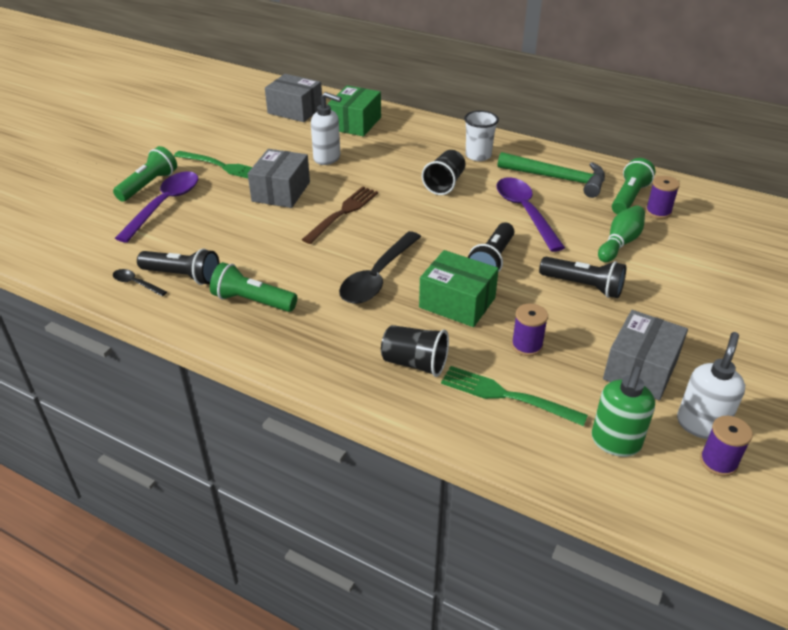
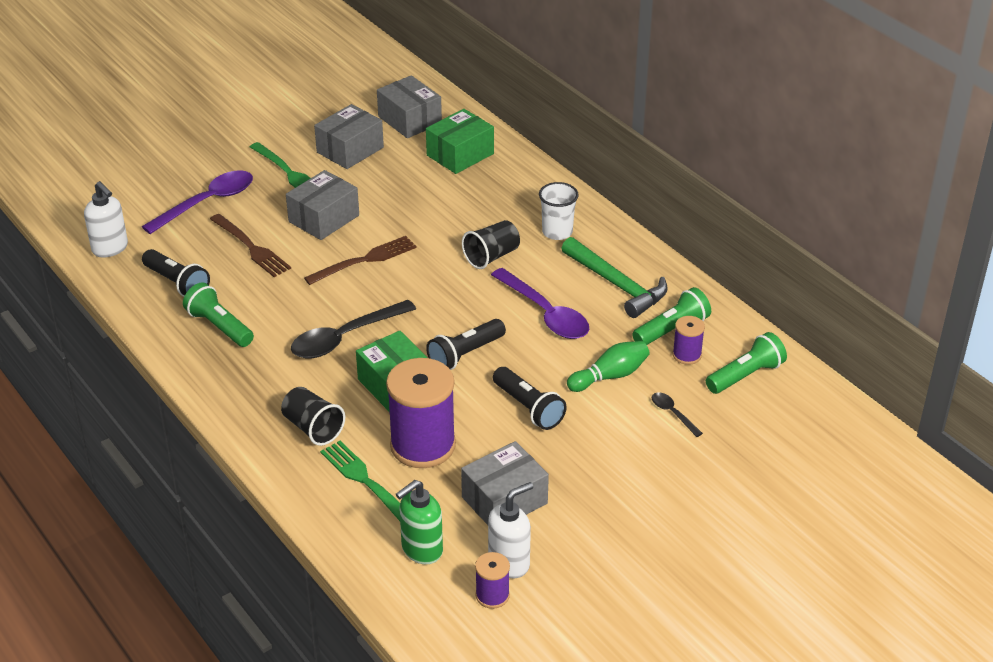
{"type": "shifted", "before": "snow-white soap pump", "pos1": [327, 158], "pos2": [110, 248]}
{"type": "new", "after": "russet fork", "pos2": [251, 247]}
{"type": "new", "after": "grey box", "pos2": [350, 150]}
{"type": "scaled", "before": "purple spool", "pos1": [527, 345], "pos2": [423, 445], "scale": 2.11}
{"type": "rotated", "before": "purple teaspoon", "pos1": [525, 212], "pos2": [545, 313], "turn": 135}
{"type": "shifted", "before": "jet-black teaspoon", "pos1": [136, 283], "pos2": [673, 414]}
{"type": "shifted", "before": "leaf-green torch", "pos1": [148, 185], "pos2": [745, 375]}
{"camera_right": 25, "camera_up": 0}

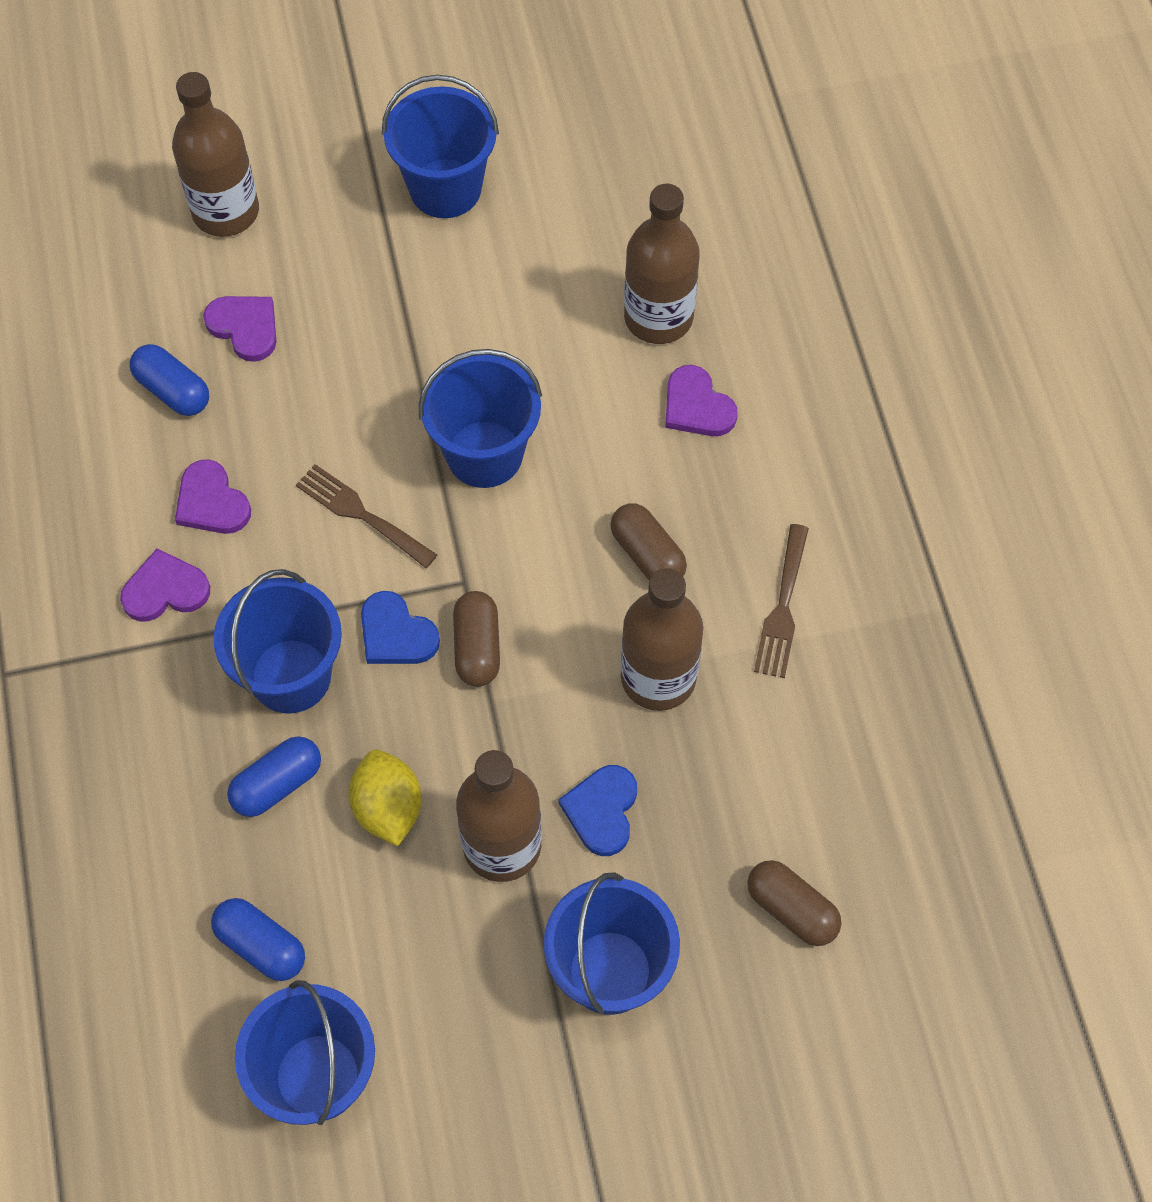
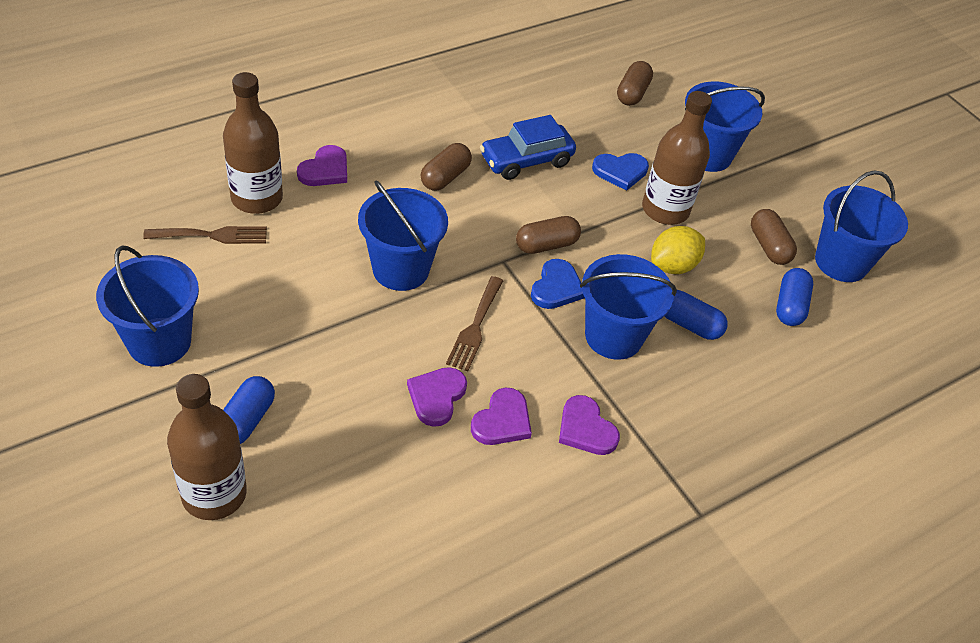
{"type": "shifted", "before": "russet fork", "pos1": [782, 608], "pos2": [212, 235]}
{"type": "shifted", "before": "cobalt capsule", "pos1": [173, 390], "pos2": [246, 420]}
{"type": "shifted", "before": "purple love heart", "pos1": [245, 327], "pos2": [436, 397]}
{"type": "swapped", "before": "russet flask", "after": "cobalt toy car", "pos1": [658, 677], "pos2": [526, 160]}
{"type": "new", "after": "russet capsule", "pos2": [769, 246]}
{"camera_right": -115, "camera_up": -15}

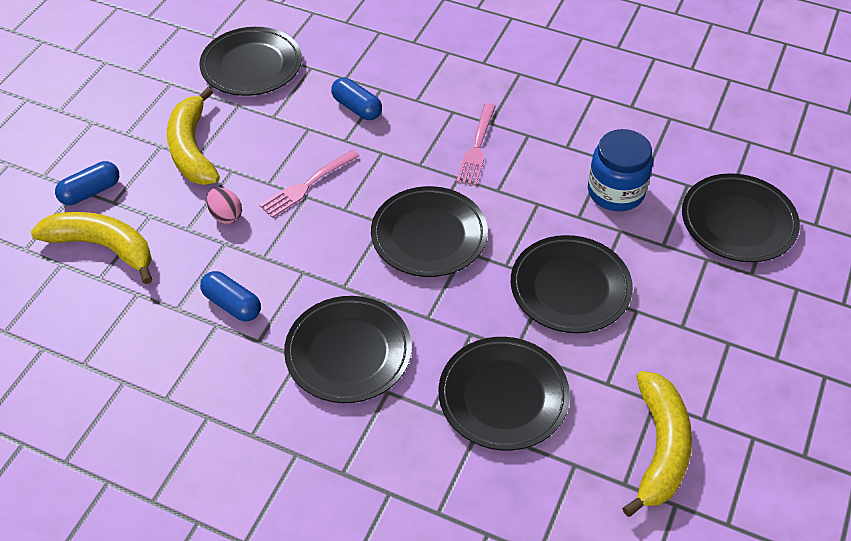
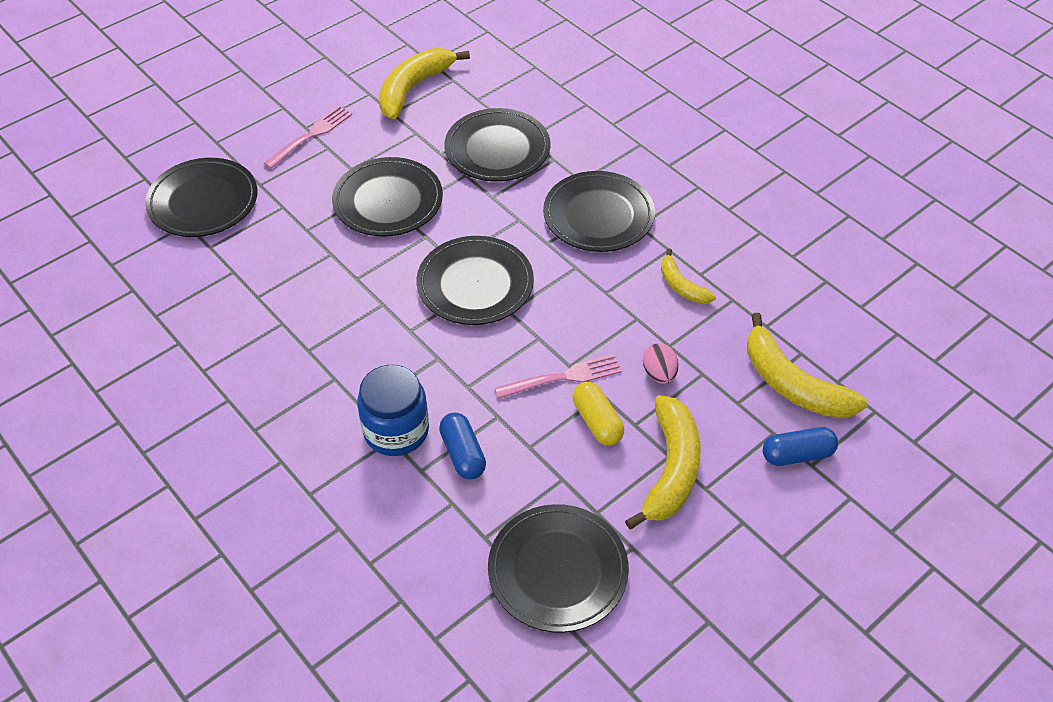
{"type": "shifted", "before": "rose-pink fork", "pos1": [477, 147], "pos2": [311, 135]}
{"type": "shifted", "before": "cobalt preserve jar", "pos1": [615, 192], "pos2": [396, 430]}
{"type": "new", "after": "bright yellow capsule", "pos2": [597, 421]}
{"type": "swapped", "before": "cobalt capsule", "after": "bright yellow toy banana", "pos1": [232, 304], "pos2": [681, 286]}
{"camera_right": -155, "camera_up": 0}

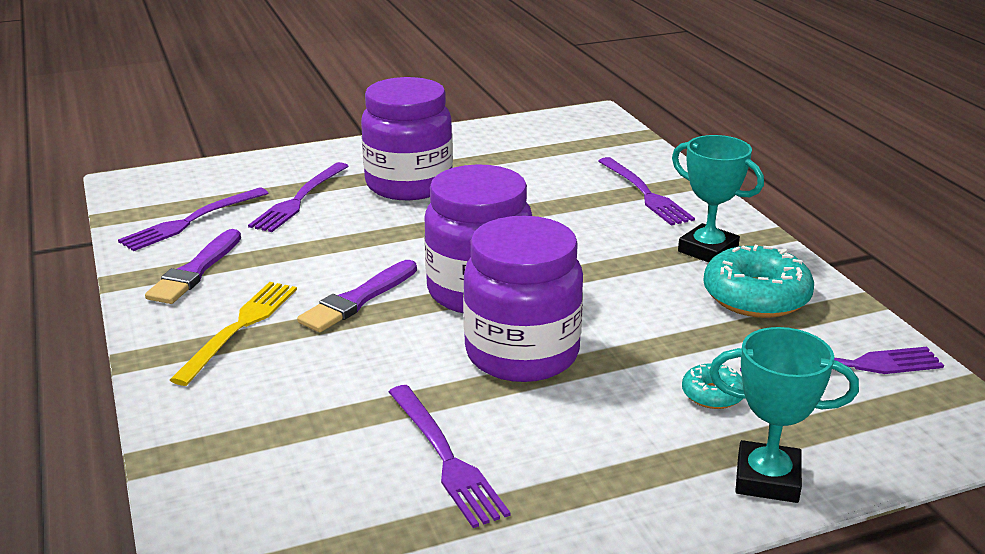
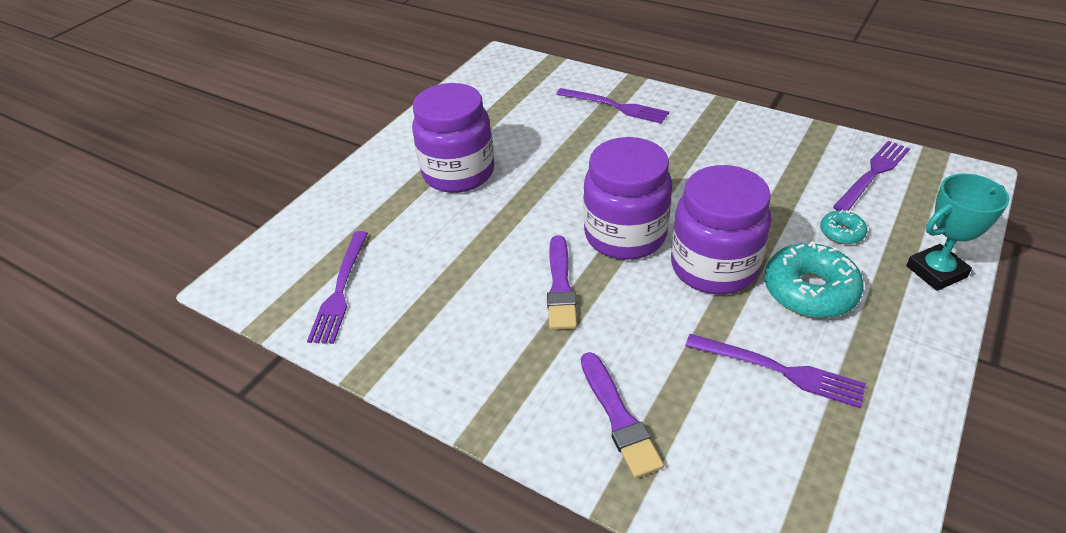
{"type": "shifted", "before": "purple paint brush", "pos1": [195, 271], "pos2": [618, 417]}
{"type": "shifted", "before": "teal donut", "pos1": [756, 296], "pos2": [809, 290]}
{"type": "gone", "before": "bright yellow fork", "pos1": [239, 328]}
{"type": "gone", "before": "purple fork", "pos1": [299, 199]}
{"type": "gone", "before": "teal trophy", "pos1": [708, 250]}
{"camera_right": -35, "camera_up": 15}

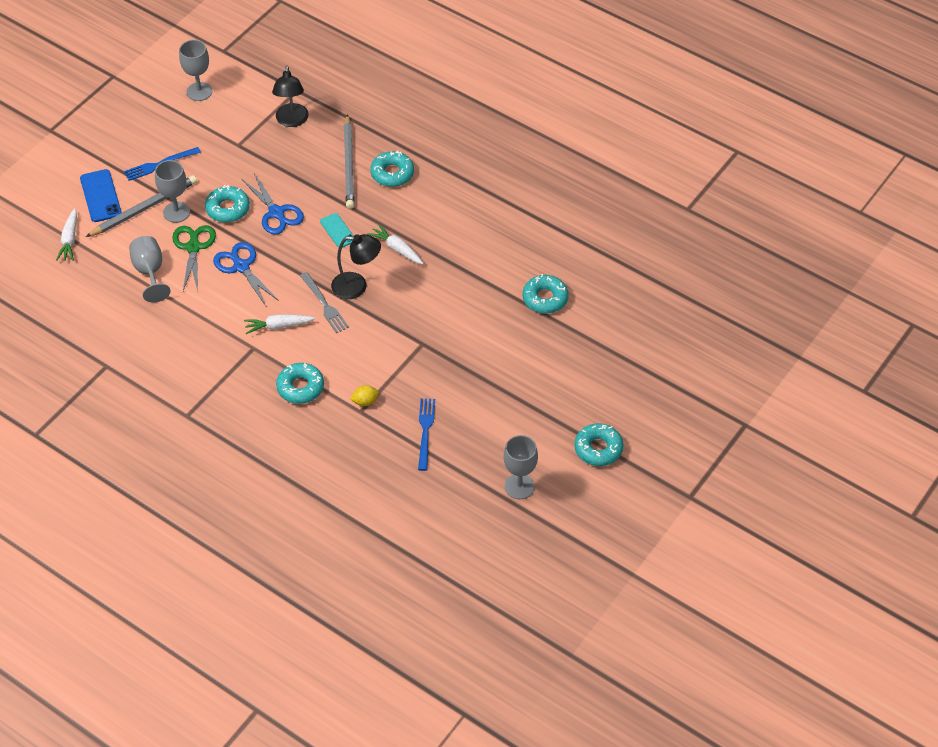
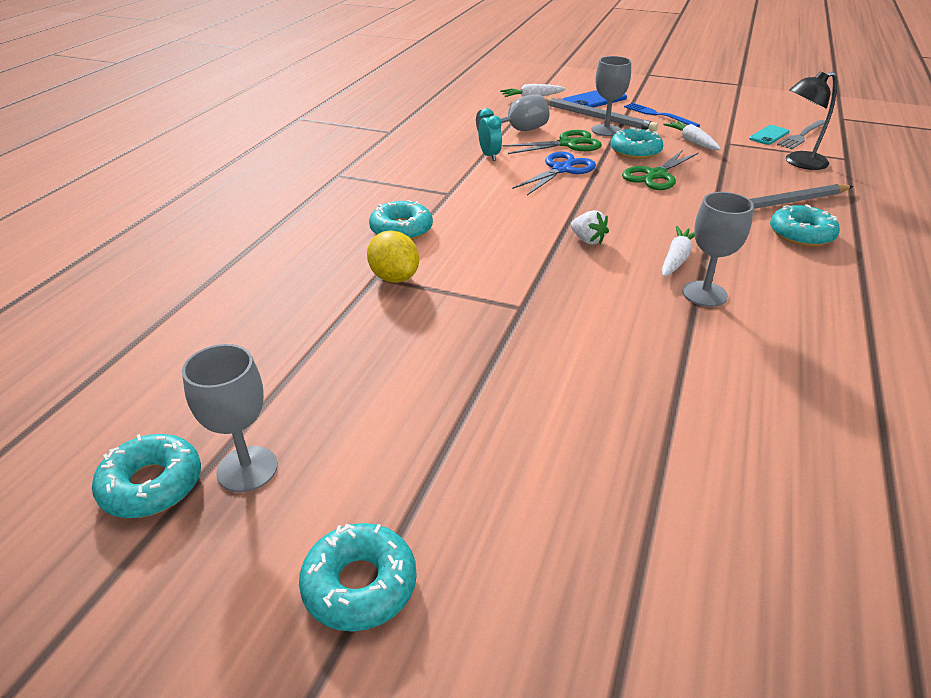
{"type": "shifted", "before": "teal donut", "pos1": [545, 298], "pos2": [152, 485]}
{"type": "scaled", "before": "bright yellow lemon", "pos1": [365, 401], "pos2": [394, 277], "scale": 1.63}
{"type": "new", "after": "teal alarm clock", "pos2": [489, 156]}
{"type": "swapped", "before": "jet-black reading lamp", "after": "snow-white strawberry", "pos1": [357, 286], "pos2": [587, 240]}
{"type": "repainted", "before": "cobalt shears", "after": "leaf-green shears", "pos1": [277, 213], "pos2": [655, 175]}
{"type": "shifted", "before": "snow-white root vegetable", "pos1": [278, 326], "pos2": [692, 142]}
{"type": "shifted", "before": "grey goblet", "pos1": [199, 91], "pos2": [704, 294]}
{"type": "shifted", "before": "teal mobile phone", "pos1": [337, 231], "pos2": [769, 135]}
{"type": "shifted", "before": "grey fork", "pos1": [324, 305], "pos2": [802, 136]}
{"type": "gone", "before": "cobalt fork", "pos1": [425, 431]}
{"camera_right": 75, "camera_up": -15}

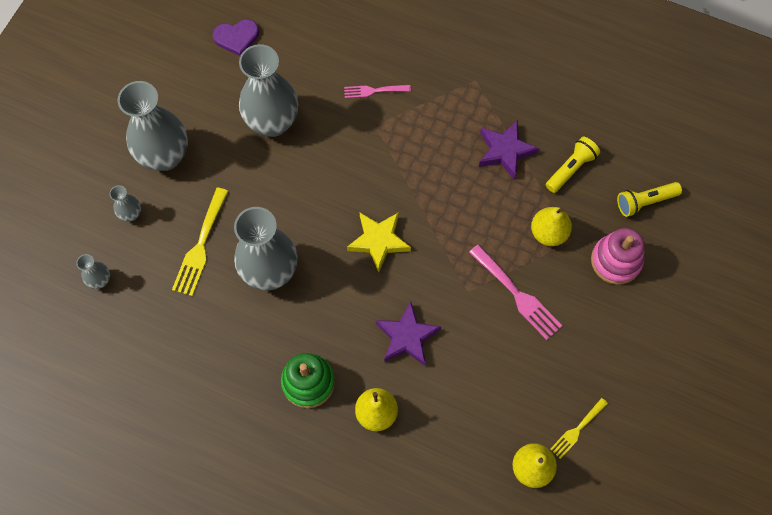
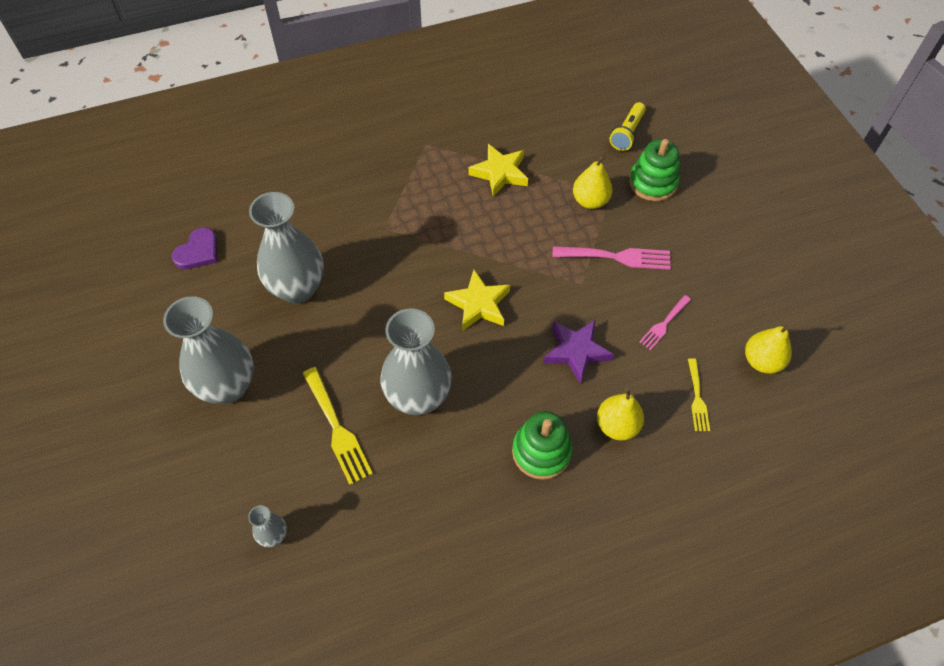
{"type": "repainted", "before": "purple star shape", "after": "bright yellow star shape", "pos1": [505, 151], "pos2": [499, 173]}
{"type": "repainted", "before": "rose-pink stacking toy", "after": "leaf-green stacking toy", "pos1": [616, 261], "pos2": [653, 183]}
{"type": "shifted", "before": "rose-pink fork", "pos1": [374, 91], "pos2": [664, 324]}
{"type": "shifted", "before": "bright yellow fork", "pos1": [577, 430], "pos2": [697, 398]}
{"type": "gone", "before": "grey flower vase", "pos1": [131, 214]}
{"type": "gone", "before": "bright yellow torch", "pos1": [570, 168]}
{"camera_right": -45, "camera_up": -10}

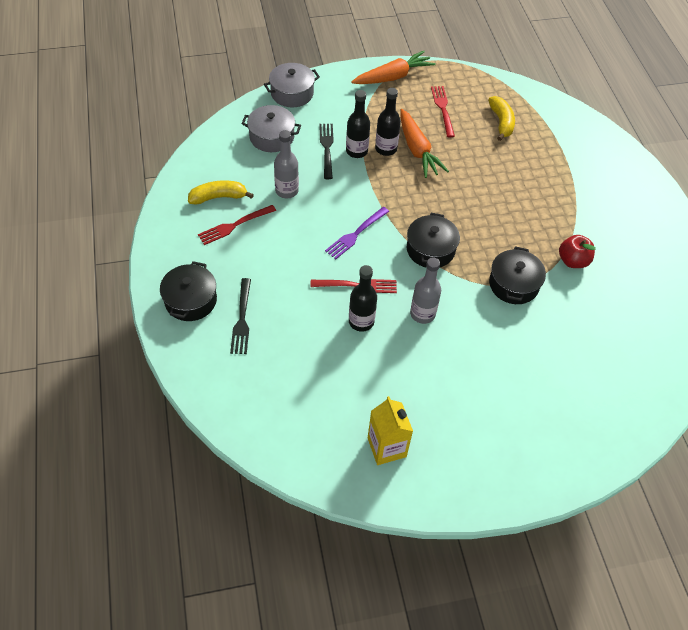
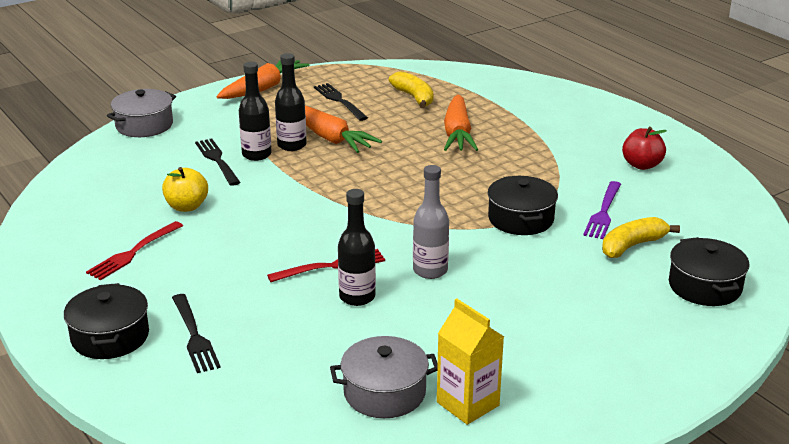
{"type": "swapped", "before": "grey flask", "after": "bright yellow apple", "pos1": [287, 191], "pos2": [187, 206]}
{"type": "repainted", "before": "red fork", "after": "jet-black fork", "pos1": [443, 109], "pos2": [339, 101]}
{"type": "shifted", "before": "grey cooking pot", "pos1": [272, 137], "pos2": [384, 392]}
{"type": "new", "after": "orange-coloured root vegetable", "pos2": [457, 134]}
{"type": "shifted", "before": "purple fork", "pos1": [355, 234], "pos2": [603, 213]}
{"type": "shifted", "before": "bright yellow toy banana", "pos1": [218, 197], "pos2": [632, 246]}
{"type": "shifted", "before": "red apple", "pos1": [573, 261], "pos2": [642, 165]}
{"type": "shifted", "before": "jet-black cooking pot", "pos1": [430, 249], "pos2": [704, 286]}
{"camera_right": -20, "camera_up": -25}

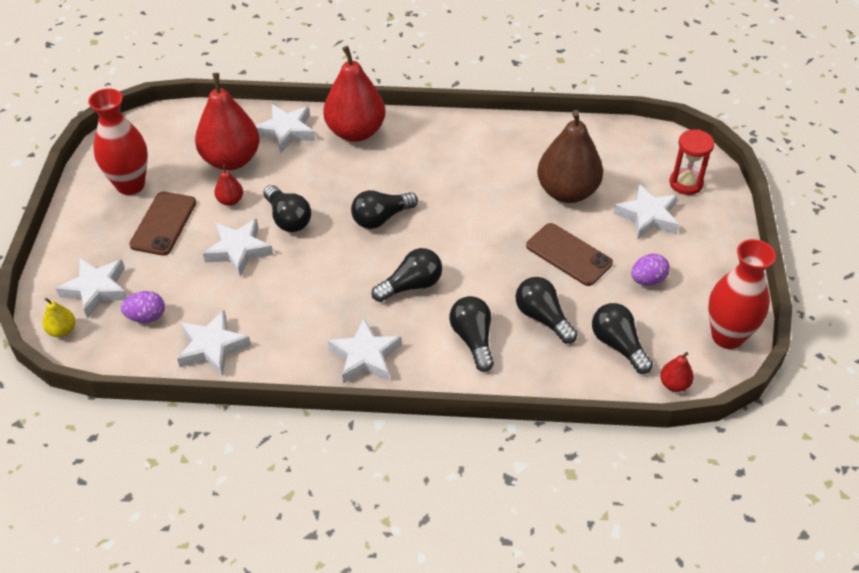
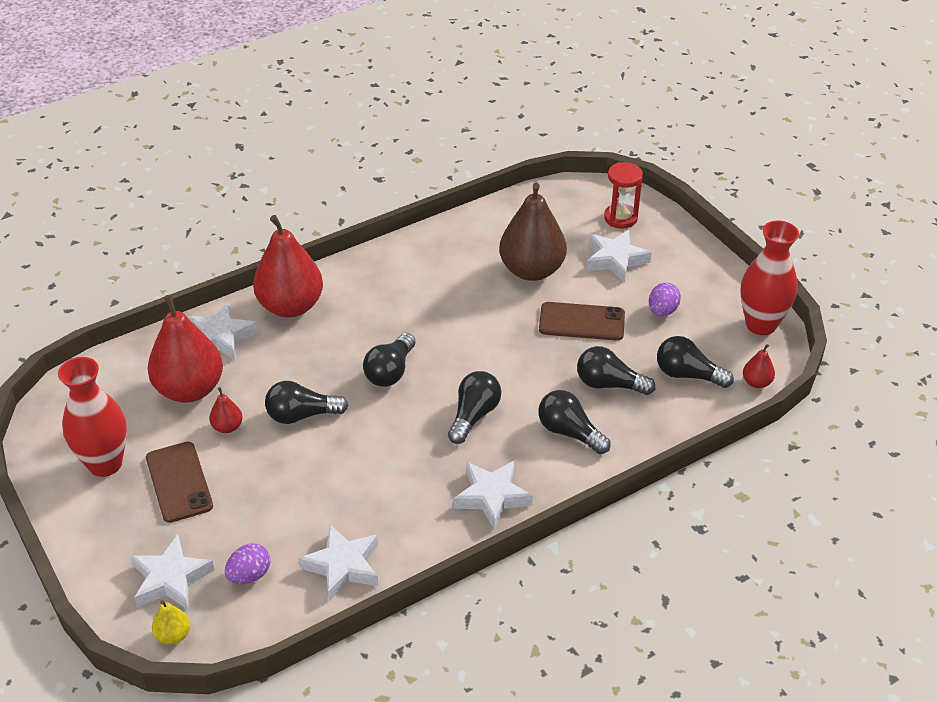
{"type": "rotated", "before": "jet-black lightbulb", "pos1": [288, 218], "pos2": [302, 415], "turn": 150}
{"type": "gone", "before": "snow-white star shape", "pos1": [238, 250]}
{"camera_right": -35, "camera_up": -5}

